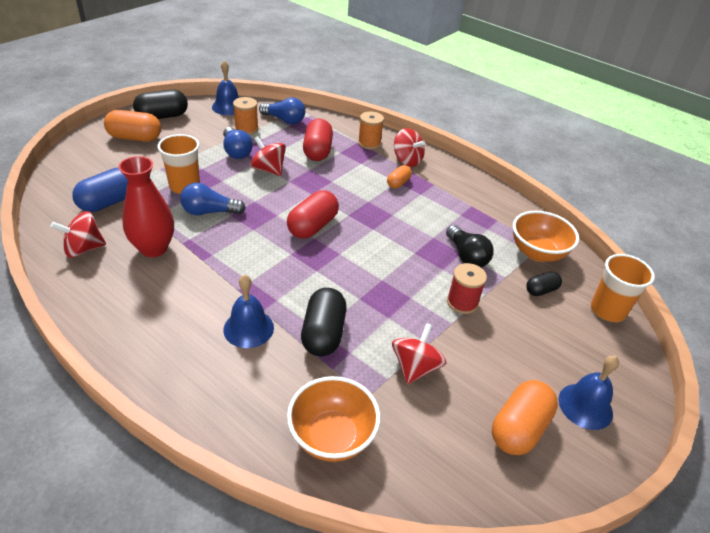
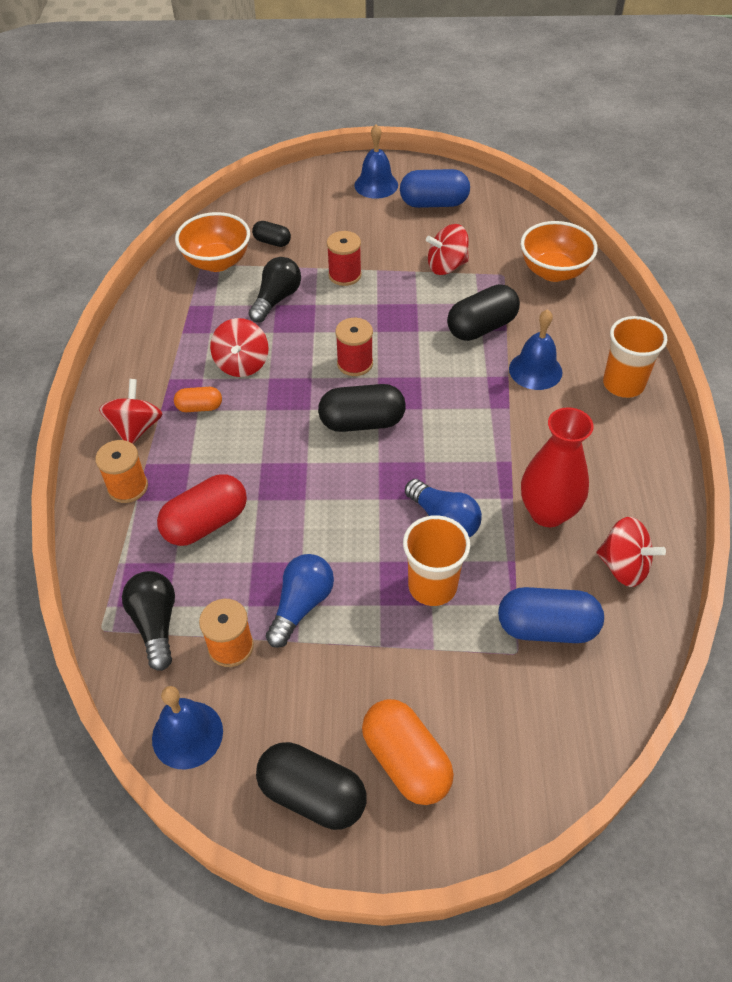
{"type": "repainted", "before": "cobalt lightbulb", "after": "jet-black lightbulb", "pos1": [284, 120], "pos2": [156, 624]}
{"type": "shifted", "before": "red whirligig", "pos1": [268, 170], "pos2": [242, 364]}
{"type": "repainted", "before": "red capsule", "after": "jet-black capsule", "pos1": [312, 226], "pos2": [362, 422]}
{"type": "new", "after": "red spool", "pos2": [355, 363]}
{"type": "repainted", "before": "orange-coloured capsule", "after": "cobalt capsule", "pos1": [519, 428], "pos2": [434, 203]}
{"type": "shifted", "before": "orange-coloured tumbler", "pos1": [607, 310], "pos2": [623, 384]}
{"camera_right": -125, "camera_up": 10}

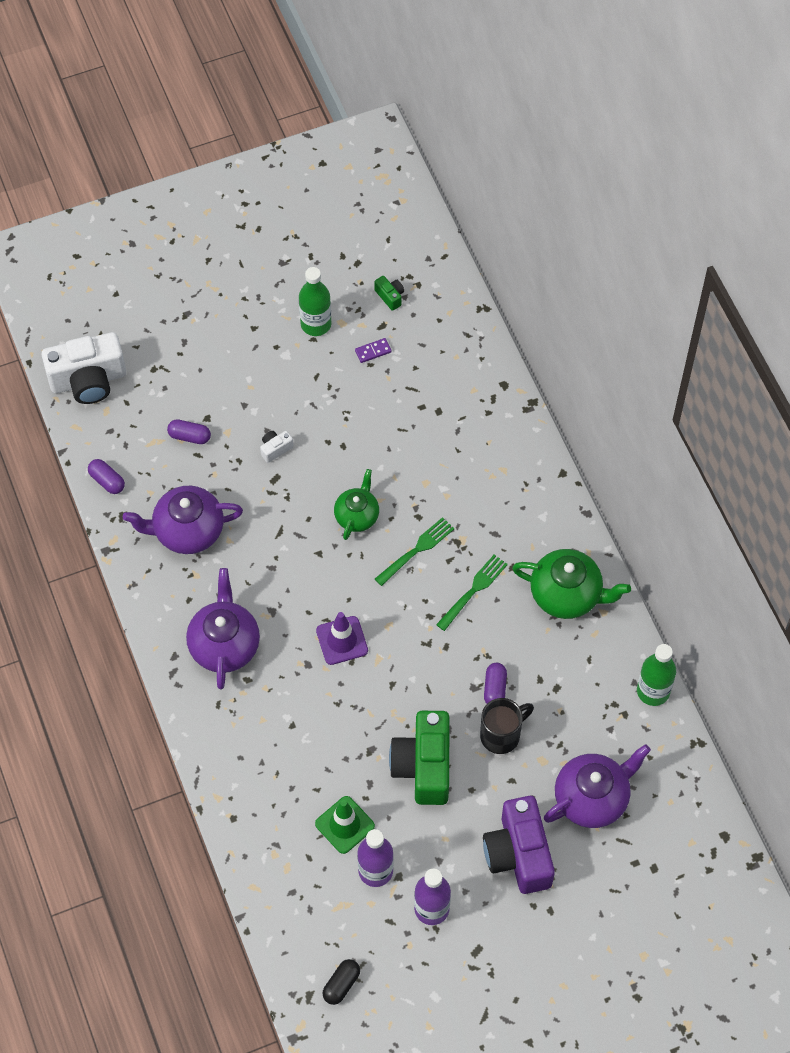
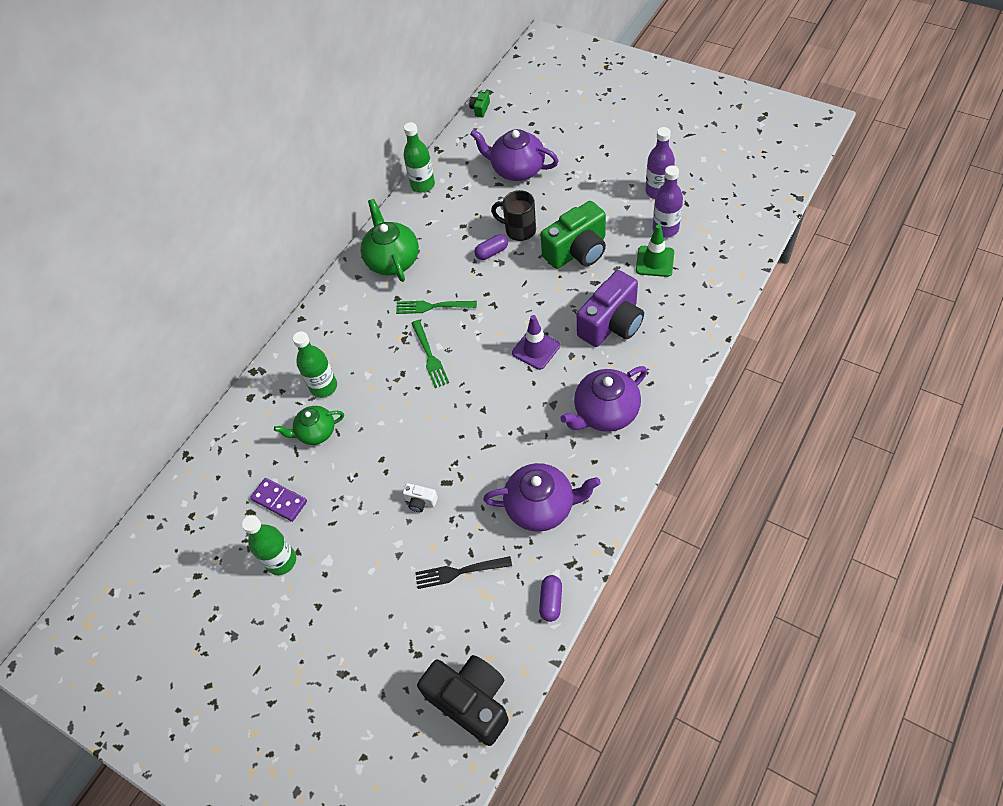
{"type": "scaled", "before": "purple domino piece", "pos1": [373, 351], "pos2": [279, 501], "scale": 1.6}
{"type": "shifted", "before": "leaf-green teapot", "pos1": [357, 515], "pos2": [316, 432]}
{"type": "new", "after": "leaf-green flask", "pos2": [323, 386]}
{"type": "rotated", "before": "leaf-green fork", "pos1": [416, 550], "pos2": [429, 356], "turn": -120}
{"type": "swapped", "before": "purple capsule", "after": "jet-black fork", "pos1": [189, 436], "pos2": [459, 572]}
{"type": "repainted", "before": "snow-white camera", "after": "jet-black camera", "pos1": [88, 380], "pos2": [471, 701]}
{"type": "shifted", "before": "leaf-green camera", "pos1": [390, 296], "pos2": [480, 109]}
{"type": "rotated", "before": "purple teapot", "pos1": [187, 531], "pos2": [541, 506], "turn": -45}
{"type": "shifted", "before": "purple camera", "pos1": [518, 854], "pos2": [612, 323]}
{"type": "gone", "before": "jet-black capsule", "pos1": [341, 984]}
{"camera_right": -120, "camera_up": -5}

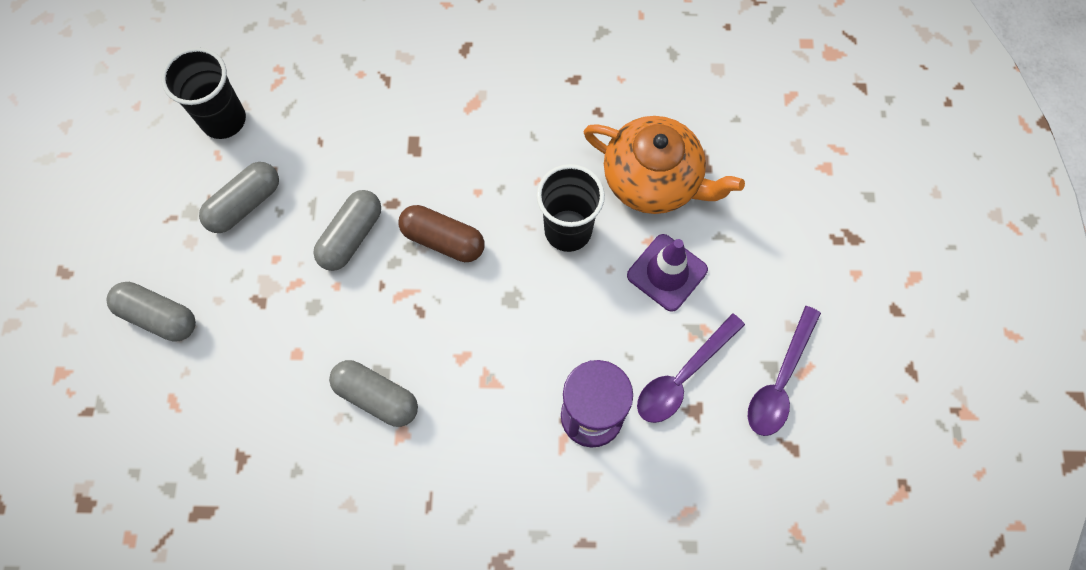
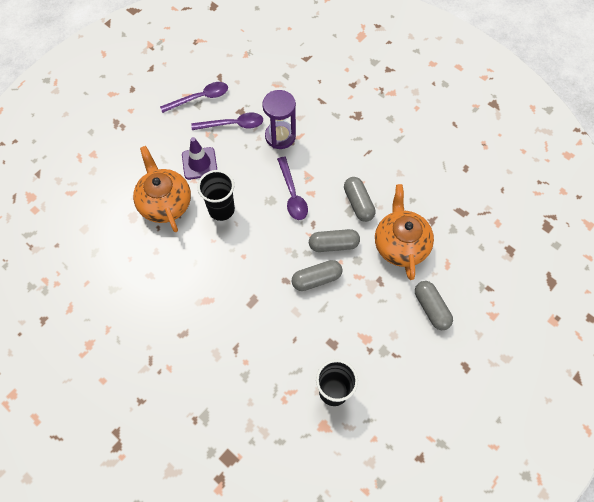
{"type": "new", "after": "purple teaspoon", "pos2": [292, 194]}
{"type": "shifted", "before": "grey capsule", "pos1": [245, 204], "pos2": [333, 244]}
{"type": "new", "after": "orange-coloured teapot", "pos2": [400, 244]}
{"type": "gone", "before": "russet capsule", "pos1": [443, 240]}
{"camera_right": -140, "camera_up": -5}

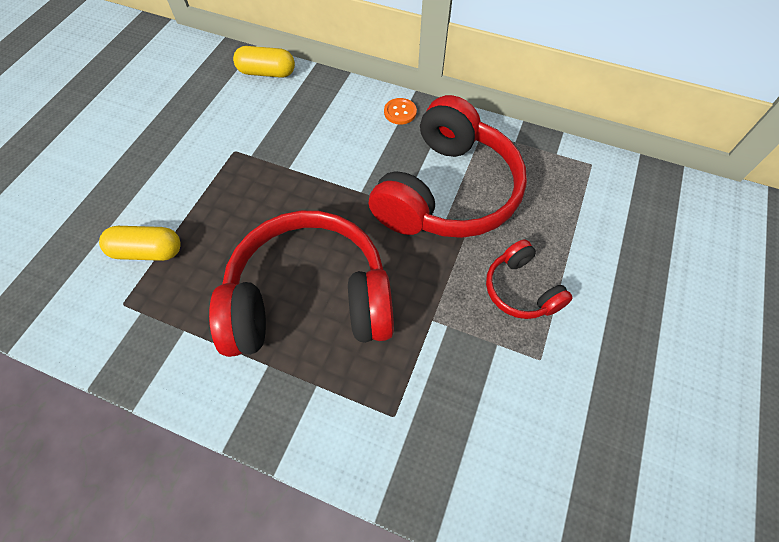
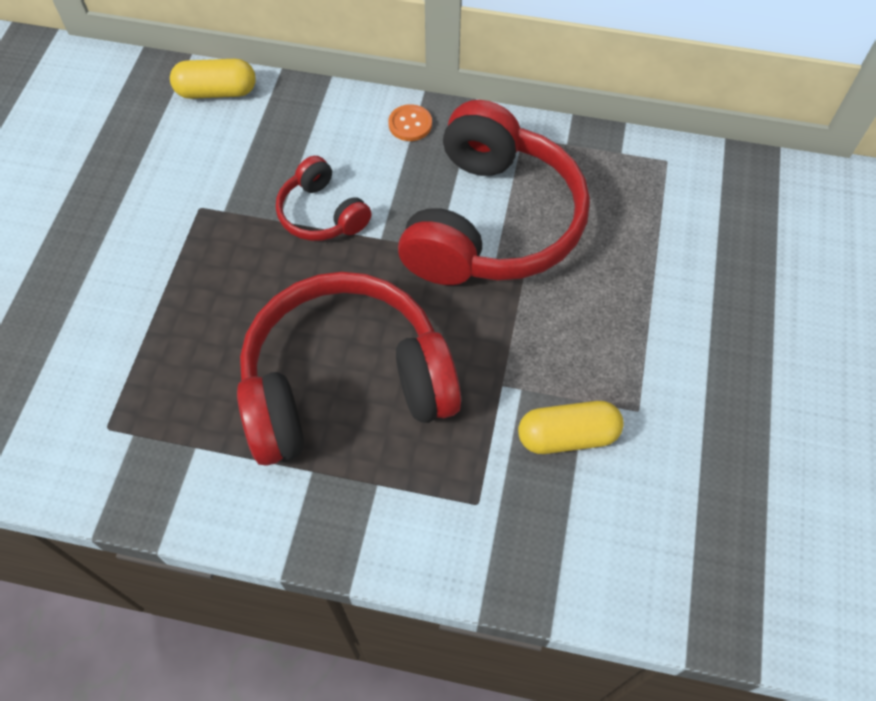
{"type": "shifted", "before": "red over-ear headphones", "pos1": [521, 289], "pos2": [322, 214]}
{"type": "shifted", "before": "bright yellow capsule", "pos1": [148, 251], "pos2": [567, 436]}
{"camera_right": -10, "camera_up": 0}

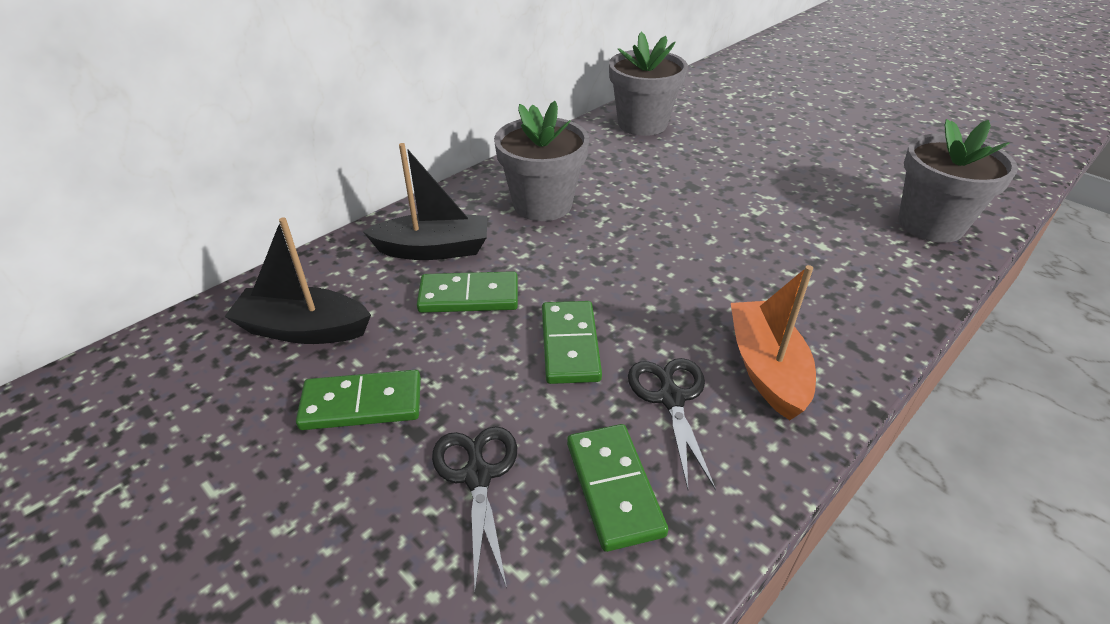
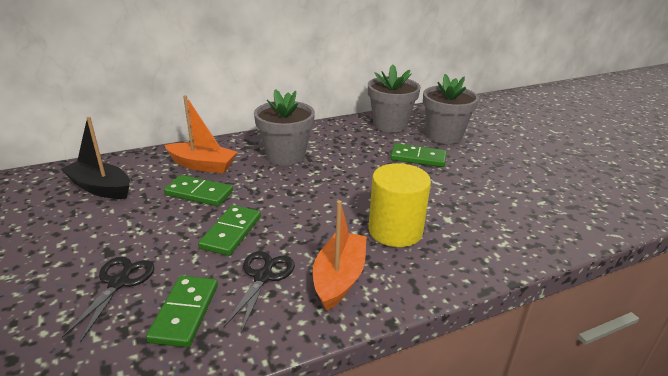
{"type": "repainted", "before": "jet-black sailboat", "after": "orange-coloured sailboat", "pos1": [434, 249], "pos2": [202, 165]}
{"type": "new", "after": "bright yellow solid cylinder", "pos2": [395, 230]}
{"type": "shifted", "before": "leaf-green domino piece", "pos1": [362, 404], "pos2": [418, 158]}
{"type": "shifted", "before": "grey plant pot", "pos1": [930, 224], "pos2": [444, 135]}
{"camera_right": 20, "camera_up": -10}

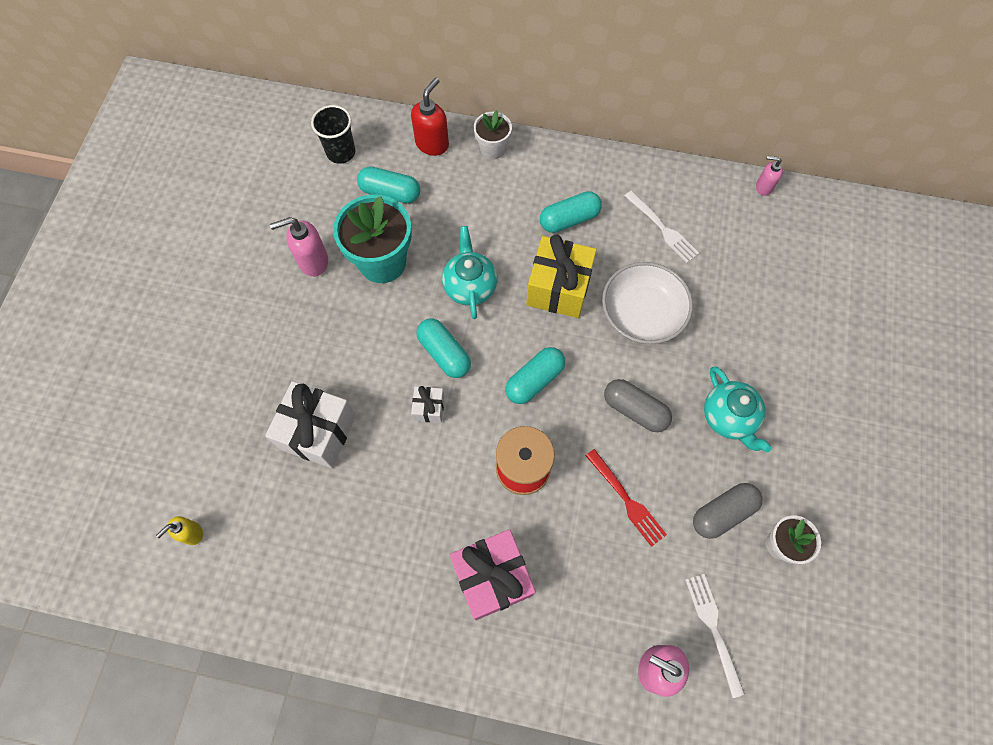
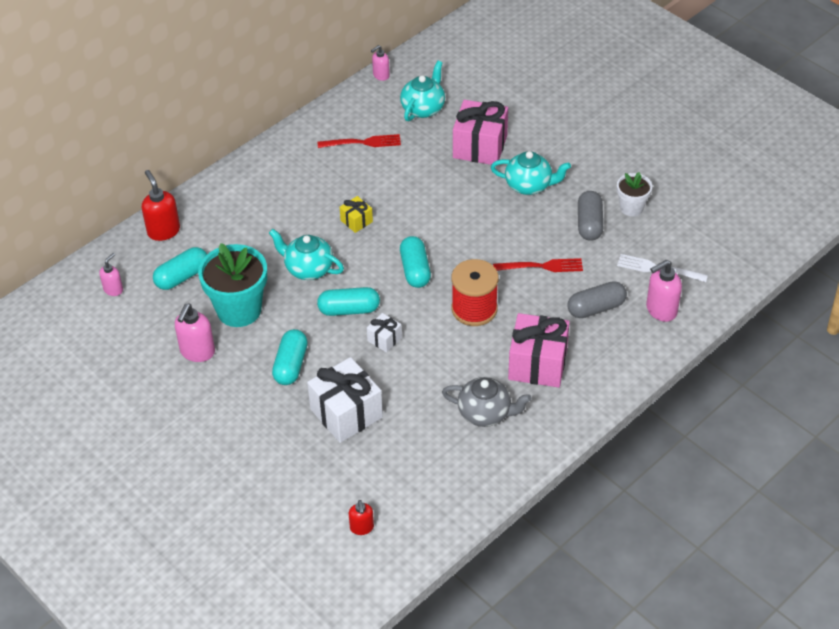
{"type": "swapped", "before": "jet-black tumbler", "after": "rose-pink soap pump", "pos1": [341, 152], "pos2": [113, 289]}
{"type": "shifted", "before": "teal capsule", "pos1": [569, 219], "pos2": [291, 365]}
{"type": "repainted", "before": "snow-white fork", "after": "red fork", "pos1": [662, 228], "pos2": [362, 142]}
{"type": "scaled", "before": "bright yellow gift", "pos1": [558, 288], "pos2": [356, 221], "scale": 0.49}
{"type": "repainted", "before": "bright yellow soap pump", "after": "red soap pump", "pos1": [192, 533], "pos2": [362, 528]}
{"type": "new", "after": "teal teapot", "pos2": [423, 108]}
{"type": "new", "after": "grey teapot", "pos2": [485, 413]}
{"type": "new", "after": "rose-pink gift", "pos2": [480, 147]}
{"type": "shifted", "before": "grey capsule", "pos1": [635, 410], "pos2": [596, 308]}
{"type": "gone", "before": "snow-white plant pot", "pos1": [492, 149]}
{"type": "gone", "before": "snow-white deep dish", "pos1": [642, 313]}
{"camera_right": -55, "camera_up": -20}

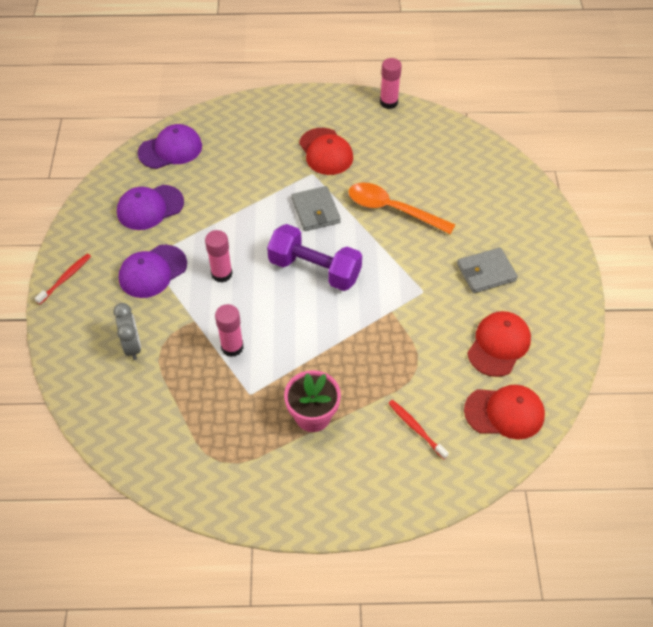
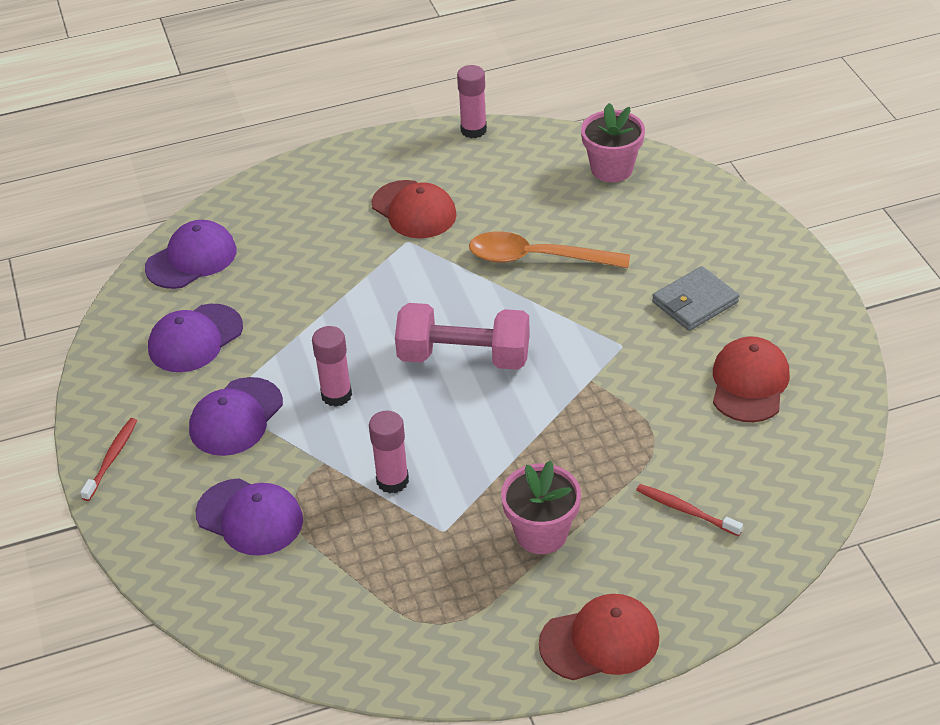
{"type": "swapped", "before": "grey alarm clock", "after": "purple cap", "pos1": [132, 346], "pos2": [250, 517]}
{"type": "repainted", "before": "purple hand weight", "after": "rose-pink hand weight", "pos1": [314, 270], "pos2": [464, 357]}
{"type": "shifted", "before": "red cap", "pos1": [504, 413], "pos2": [600, 641]}
{"type": "new", "after": "rose-pink plant pot", "pos2": [611, 169]}
{"type": "gone", "before": "grey billfold", "pos1": [315, 211]}
{"camera_right": -15, "camera_up": -10}

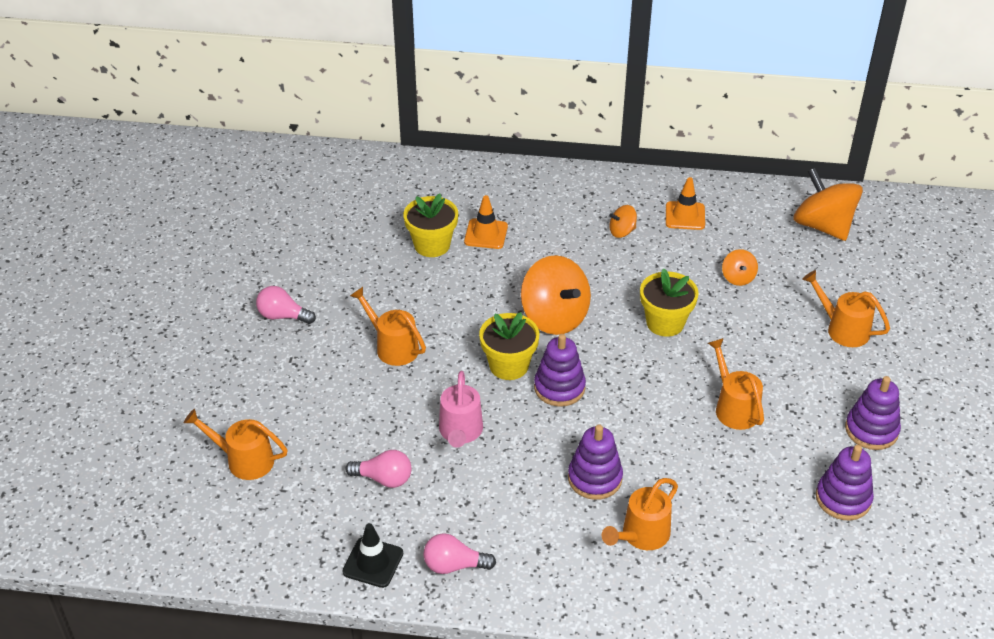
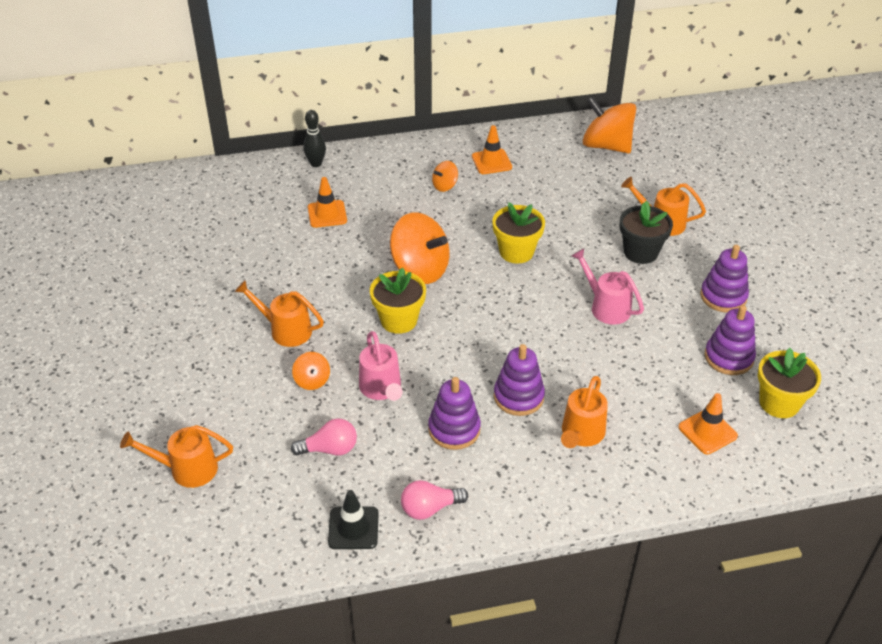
{"type": "shifted", "before": "orange-coloured whirligig", "pos1": [738, 278], "pos2": [312, 381]}
{"type": "new", "after": "jet-black skittle", "pos2": [316, 164]}
{"type": "shifted", "before": "purple stacking toy", "pos1": [559, 388], "pos2": [454, 429]}
{"type": "repainted", "before": "orange-coloured sprinkling can", "after": "rose-pink sprinkling can", "pos1": [733, 407], "pos2": [606, 307]}
{"type": "new", "after": "jet-black plant pot", "pos2": [640, 252]}
{"type": "new", "after": "orange-coloured traffic cone", "pos2": [707, 431]}
{"type": "shifted", "before": "bright yellow plant pot", "pos1": [432, 245], "pos2": [779, 403]}
{"type": "gone", "before": "rose-pink lightbulb", "pos1": [283, 316]}
{"camera_right": -20, "camera_up": 0}

